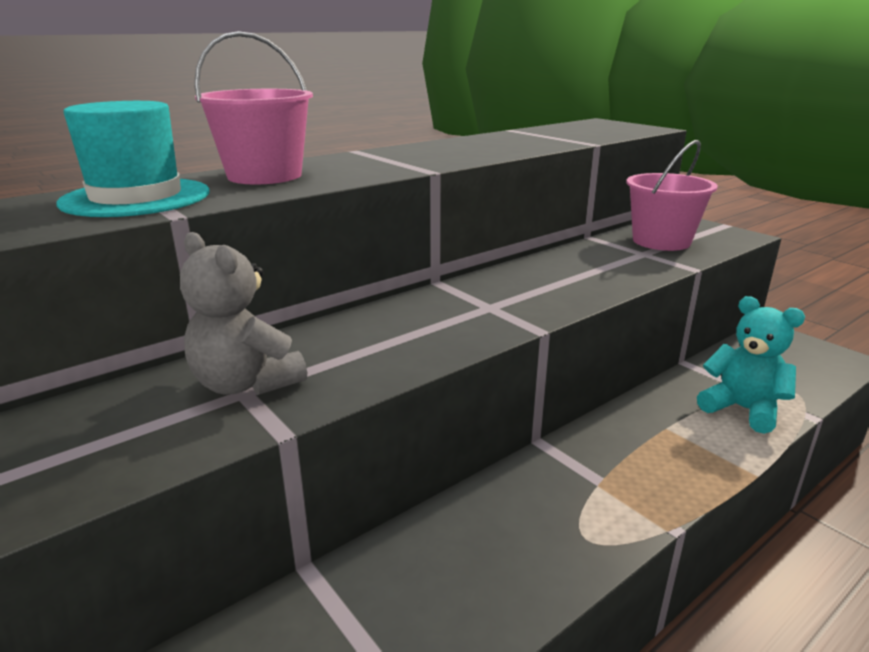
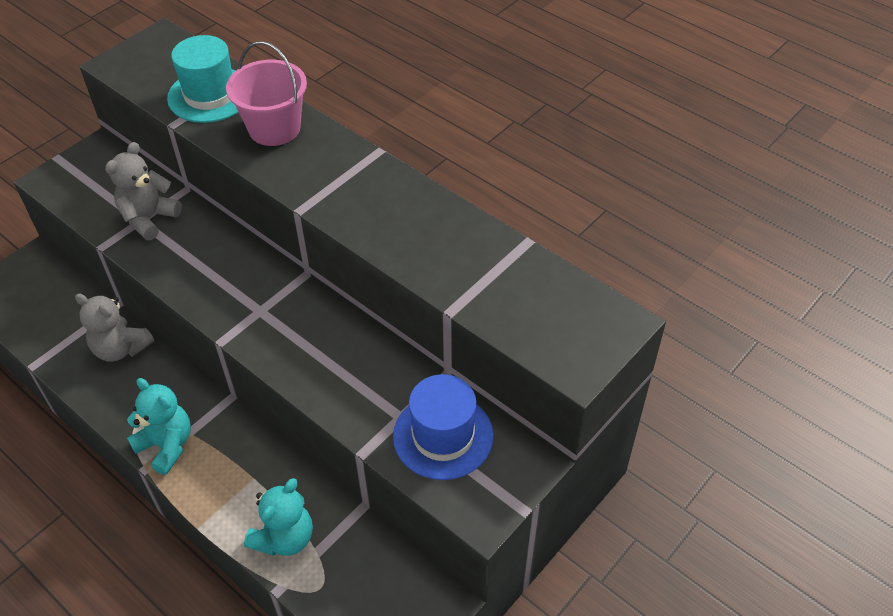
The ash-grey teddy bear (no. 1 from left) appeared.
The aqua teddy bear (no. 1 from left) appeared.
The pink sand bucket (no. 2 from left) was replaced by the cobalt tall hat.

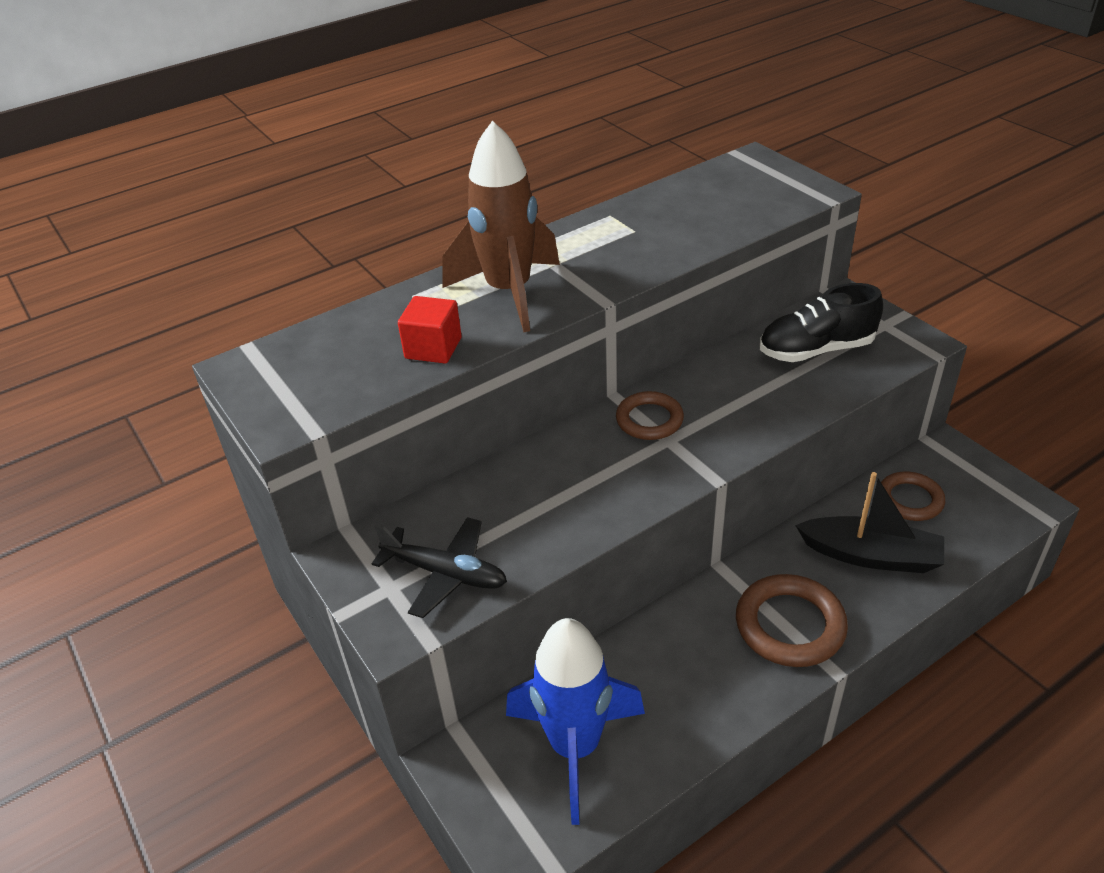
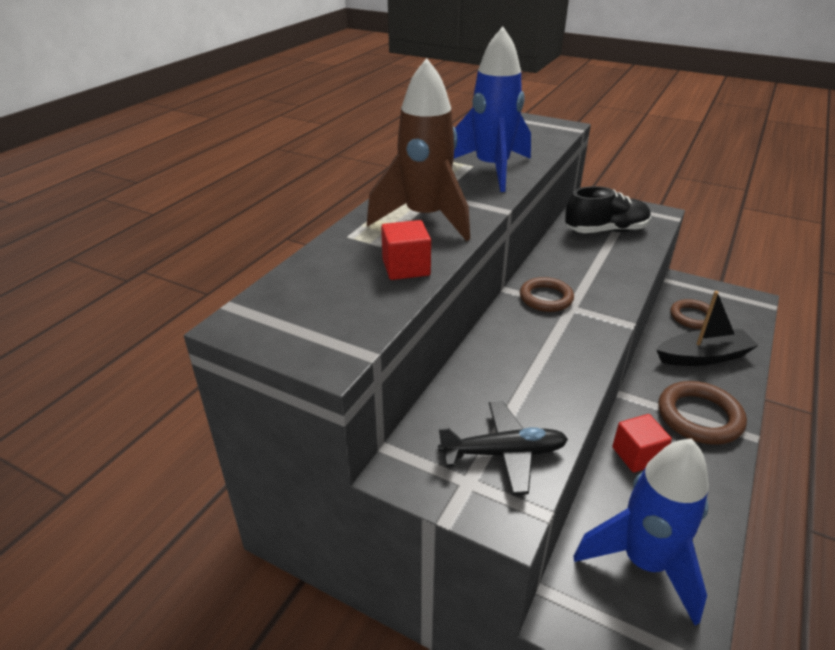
The cobalt toy rocket (no. 1 from left) appeared.
The ebony sneaker turned 150 degrees counterclockwise.
The red cube (no. 2 from left) appeared.

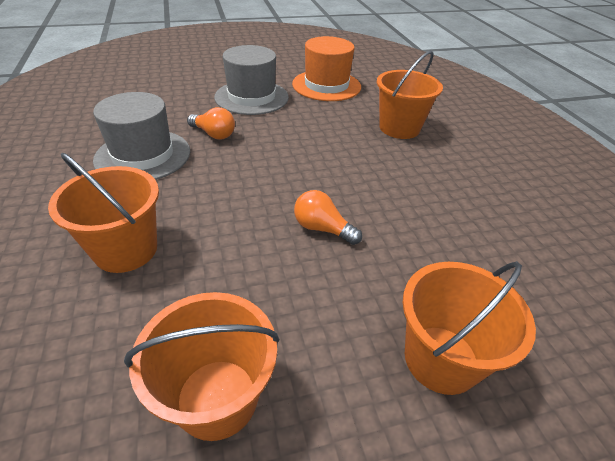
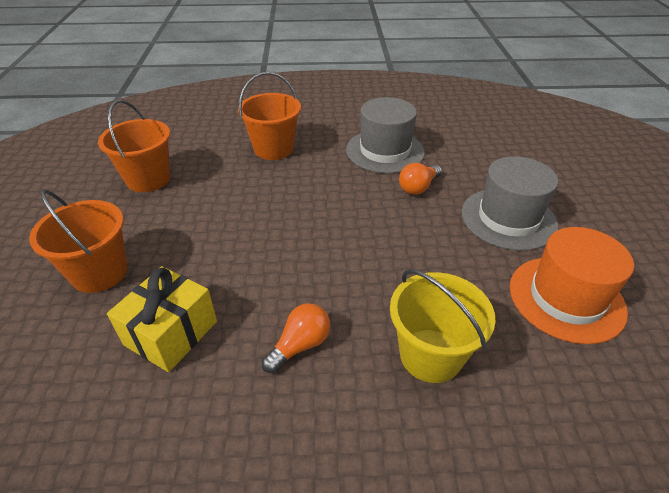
The golden present appeared.
The bright orange lightbulb (no. 2 from left in the first image) moved.
The bright orange sand bucket (no. 3 from left) became the golden sand bucket.

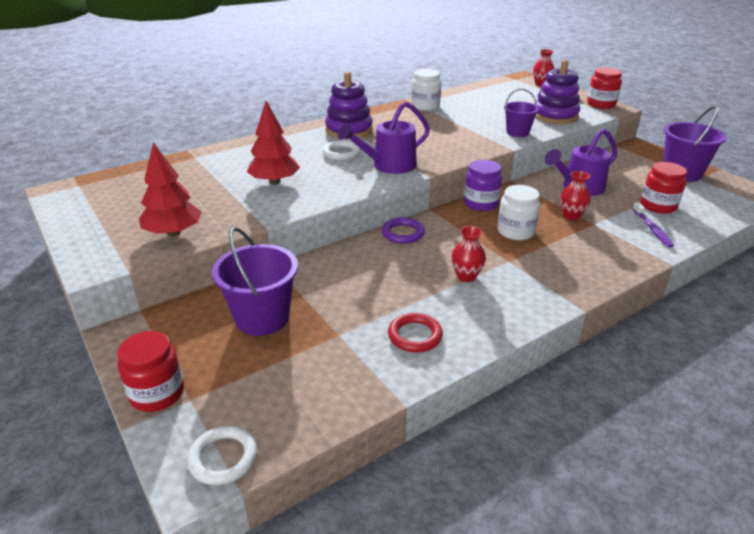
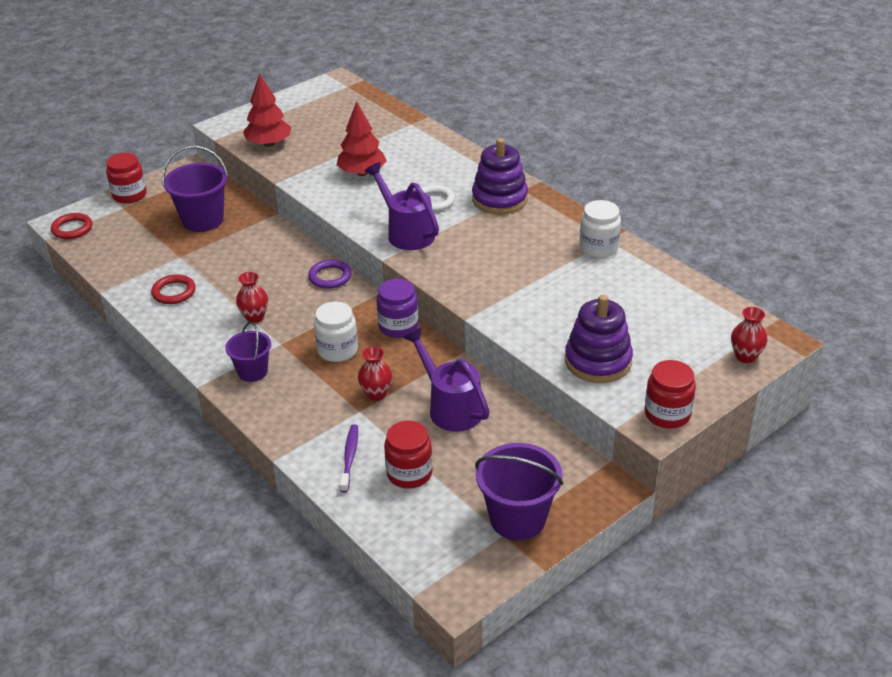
The white hoop (no. 1 from left) became the red hoop (no. 1 from left).
The purple sand bucket (no. 2 from left) moved.
The purple toothbrush turned 105 degrees clockwise.

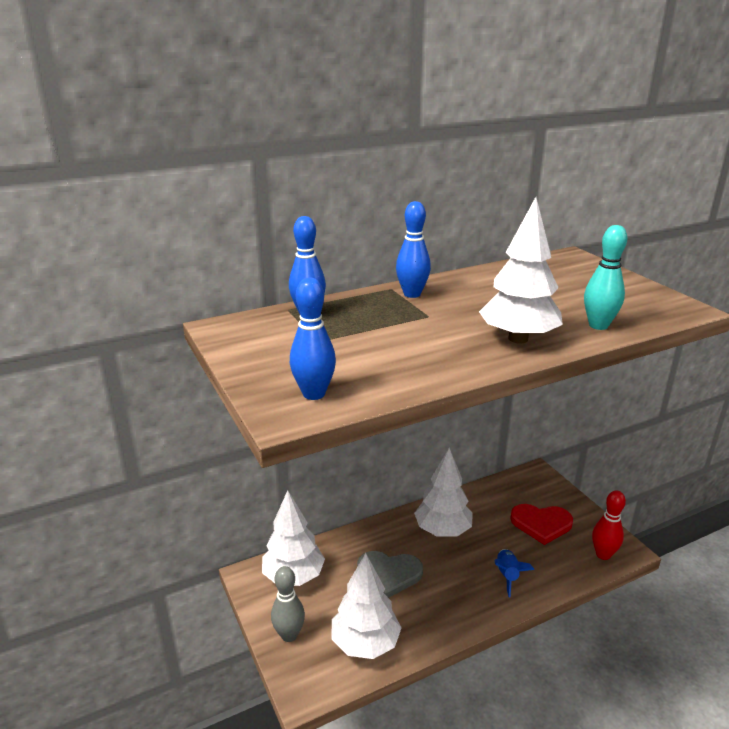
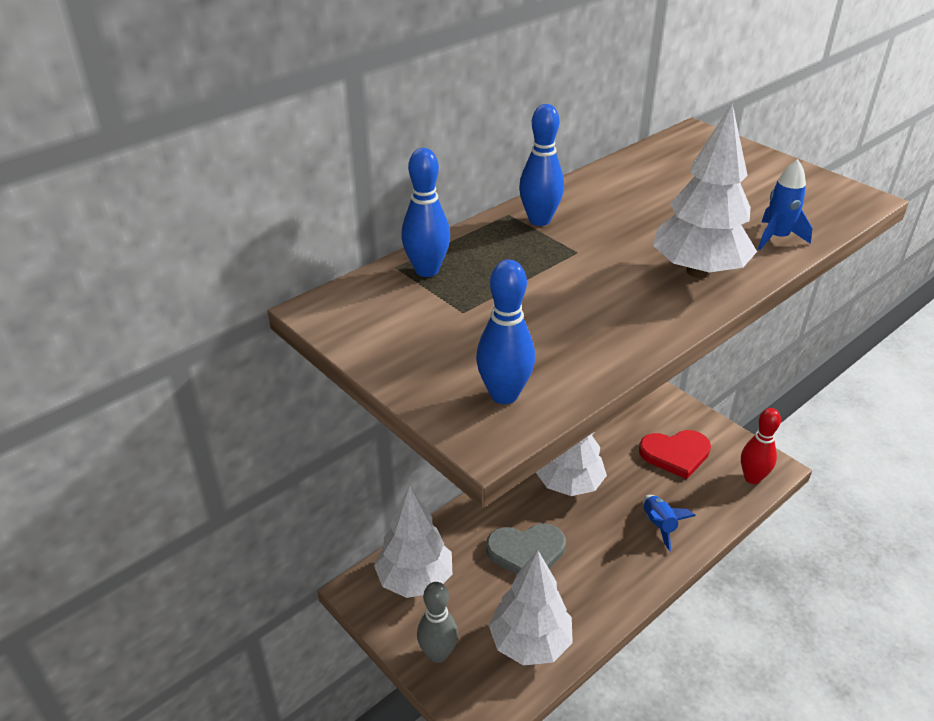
The aqua bowling pin was replaced by the cobalt toy rocket (no. 2 from left).

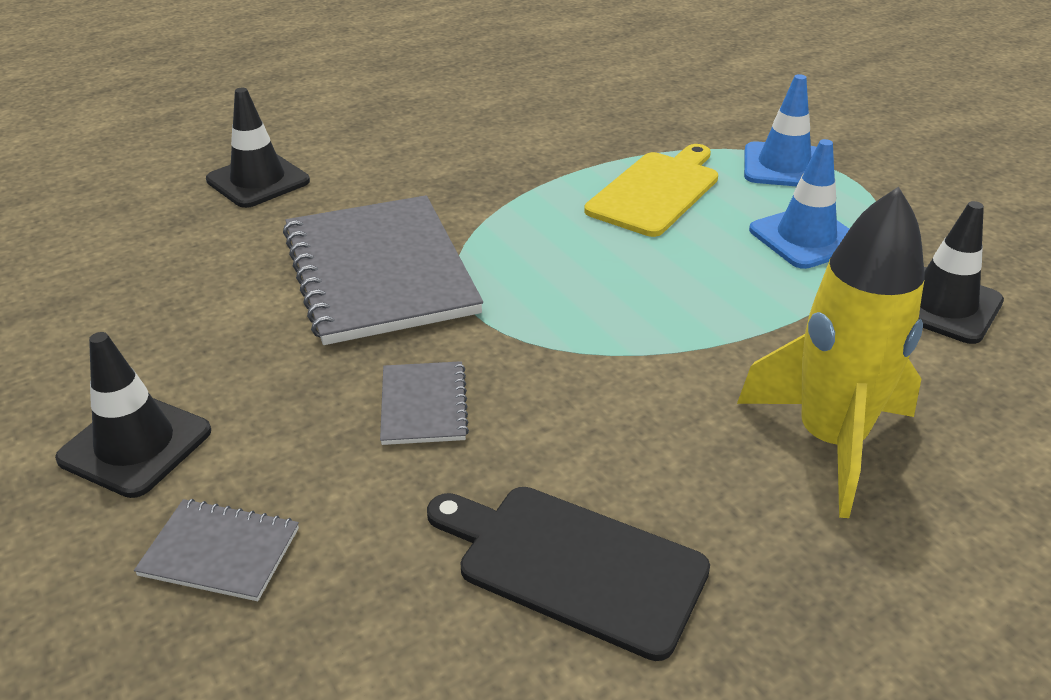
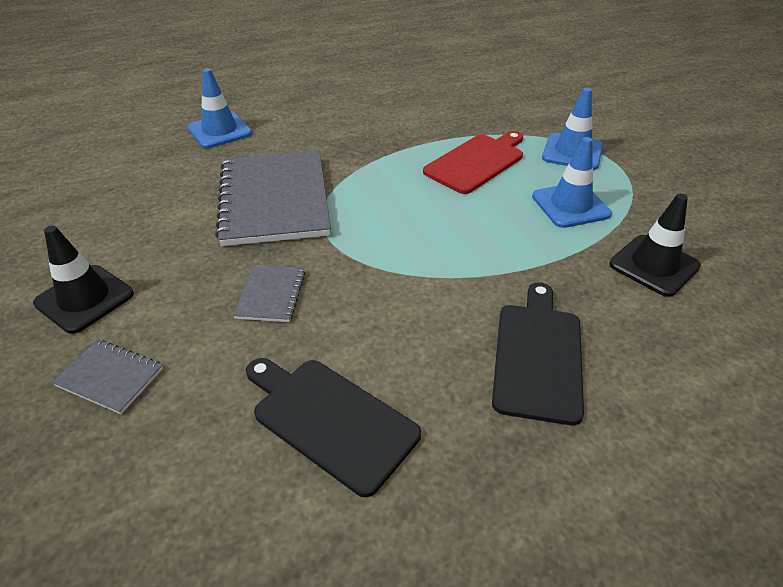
The ebony traffic cone (no. 2 from left) became the cobalt traffic cone (no. 1 from left).
The golden cutting board became the red cutting board.
The golden toy rocket was replaced by the ebony cutting board (no. 2 from left).

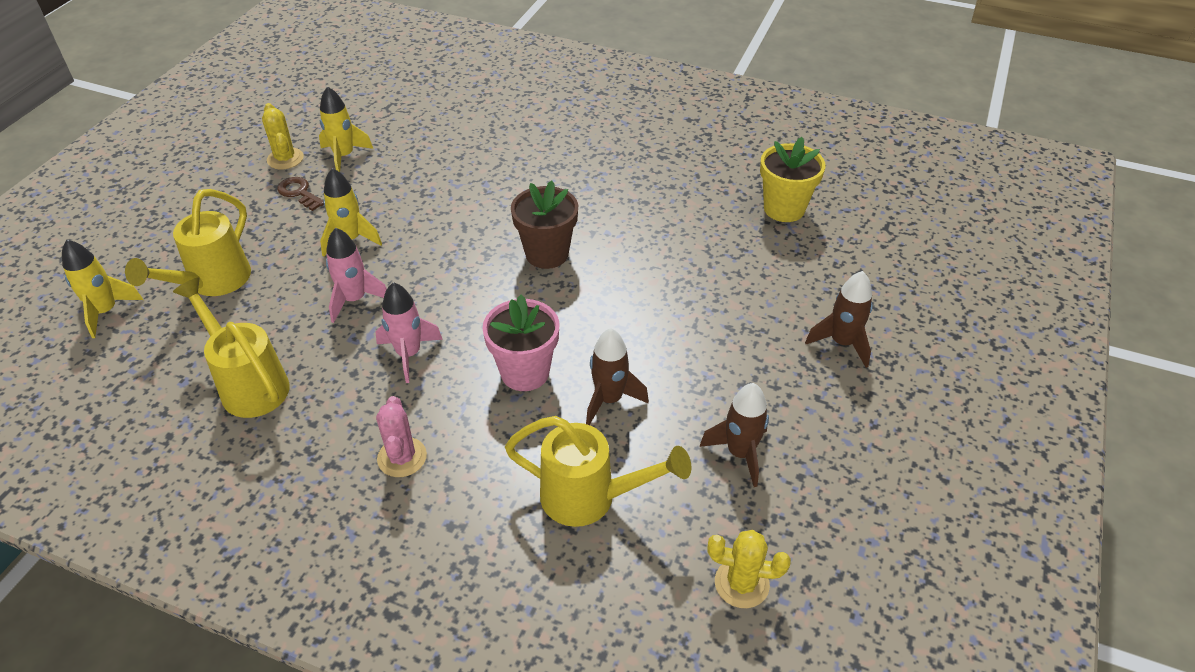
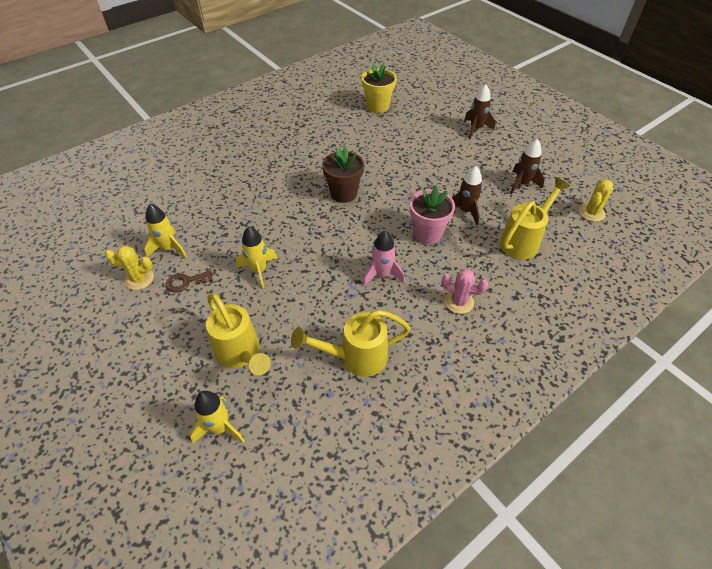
The pink toy rocket (no. 1 from left) disappeared.

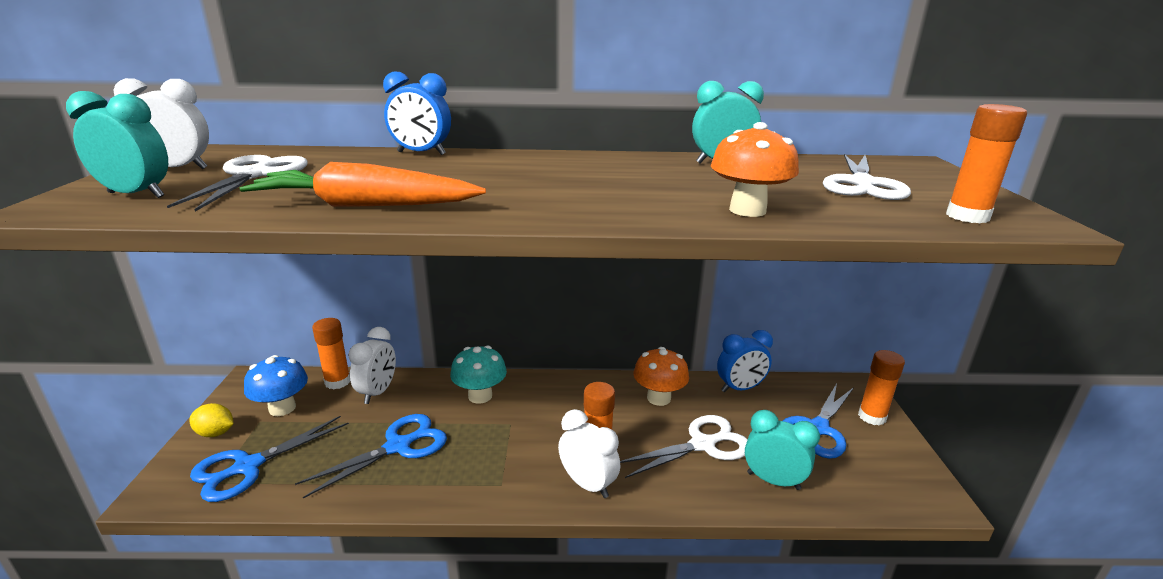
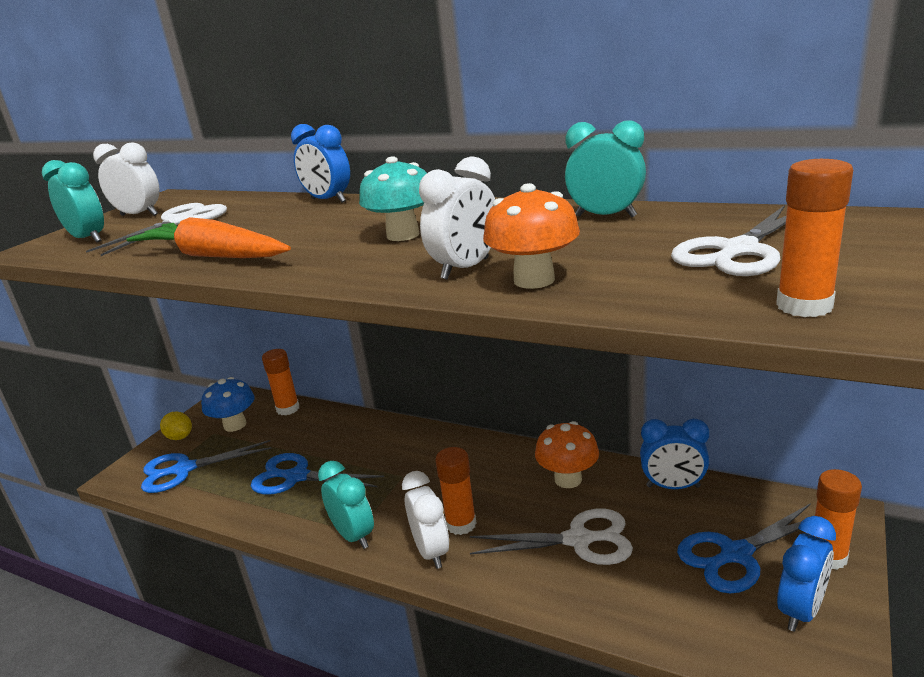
The cobalt shears (no. 2 from left) turned 150 degrees counterclockwise.
The aqua alarm clock (no. 3 from left in the first image) moved.
The aqua mushroom moved.
The white alarm clock (no. 2 from left in the first image) moved.
The cobalt alarm clock (no. 3 from left) appeared.

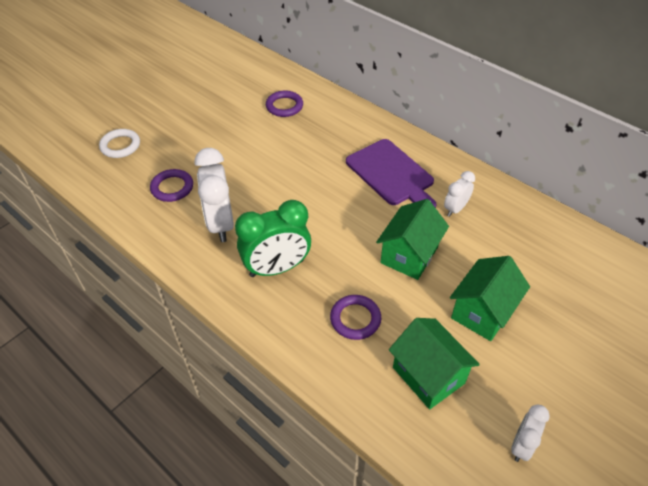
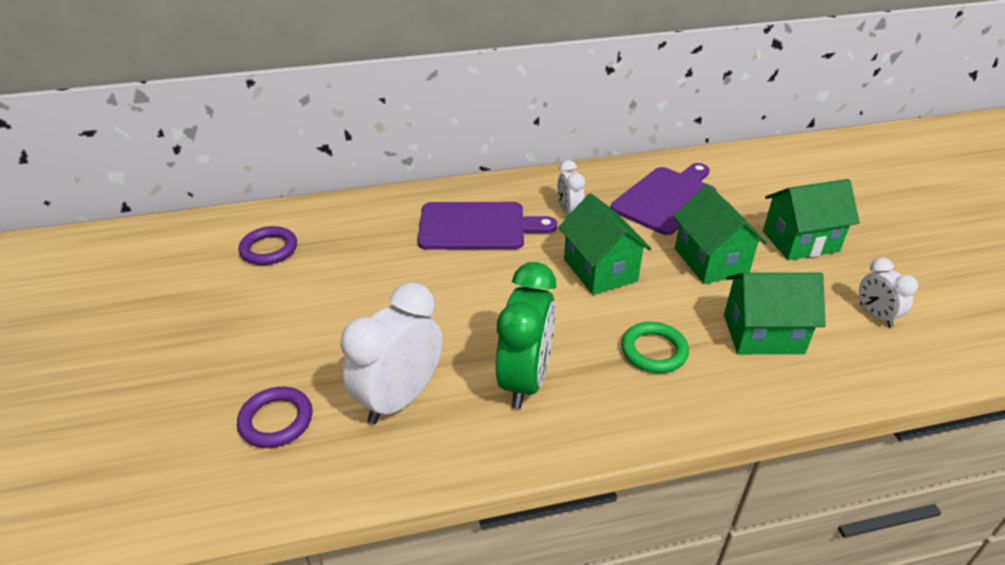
The white alarm clock (no. 1 from left) turned 105 degrees clockwise.
The purple cutting board (no. 2 from left) appeared.
The purple hoop (no. 3 from left) became the emerald hoop.
The emerald toy house (no. 4 from left) appeared.
The white hoop disappeared.

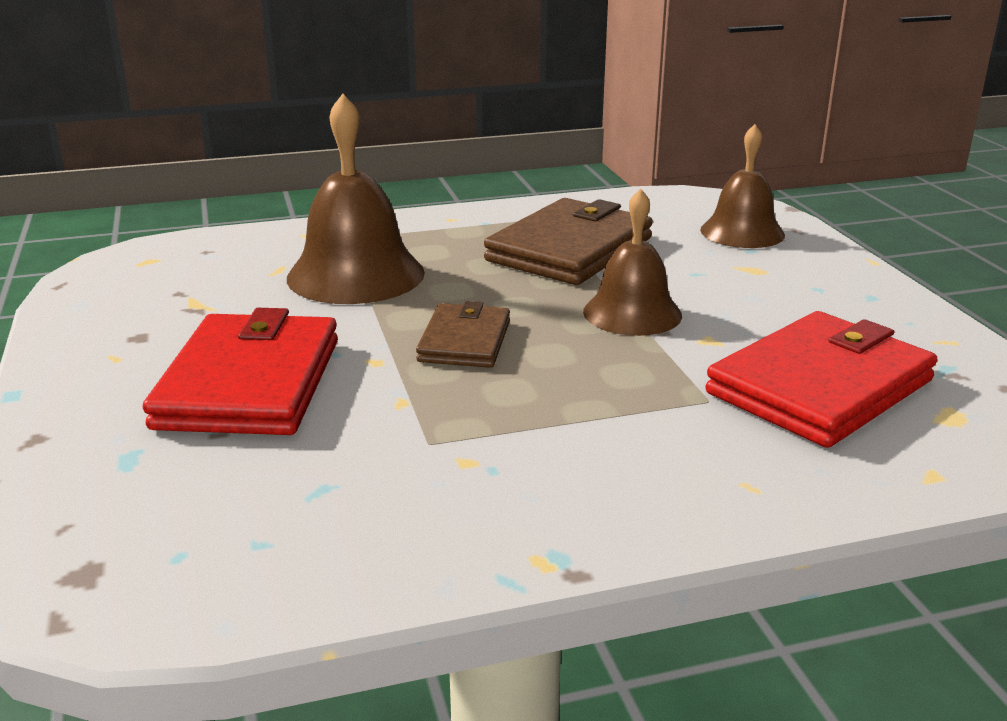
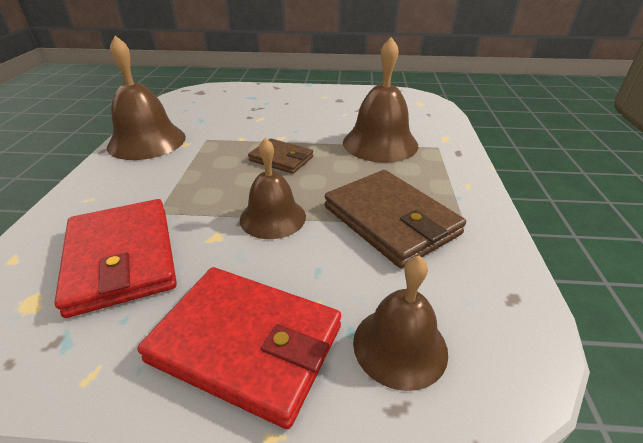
The dark brown hand bell (no. 1 from left) appeared.
The red billfold (no. 1 from left in the first image) moved.

